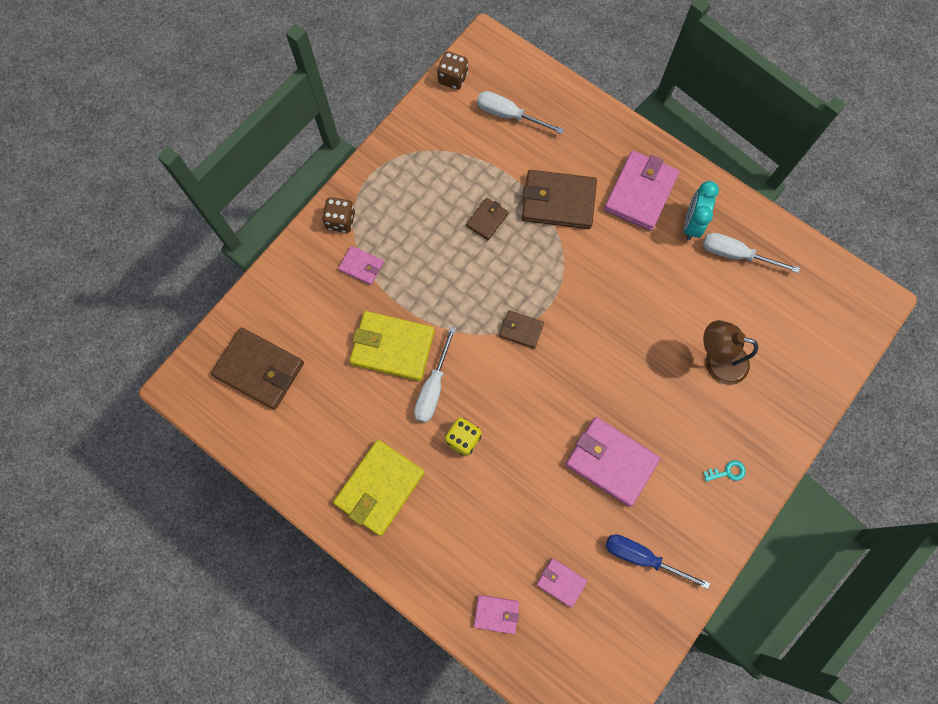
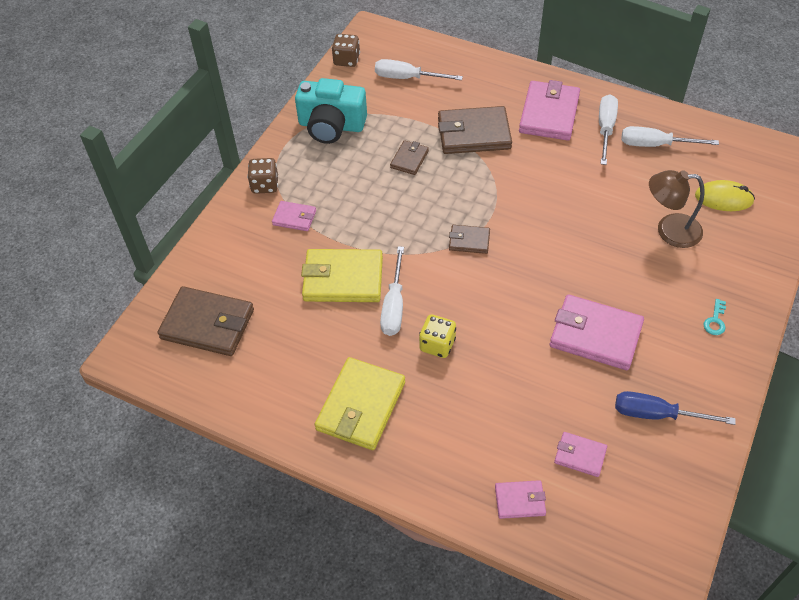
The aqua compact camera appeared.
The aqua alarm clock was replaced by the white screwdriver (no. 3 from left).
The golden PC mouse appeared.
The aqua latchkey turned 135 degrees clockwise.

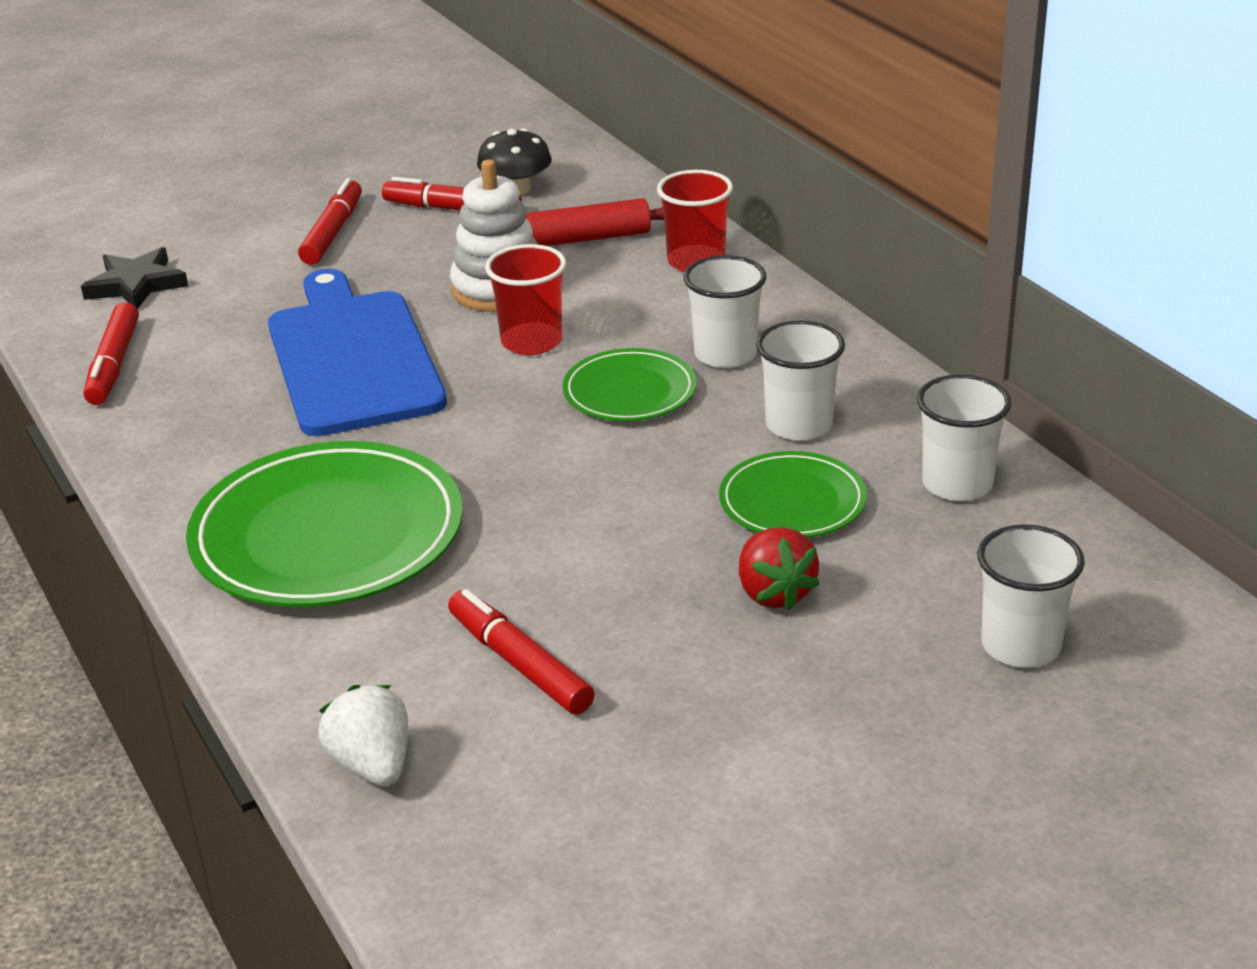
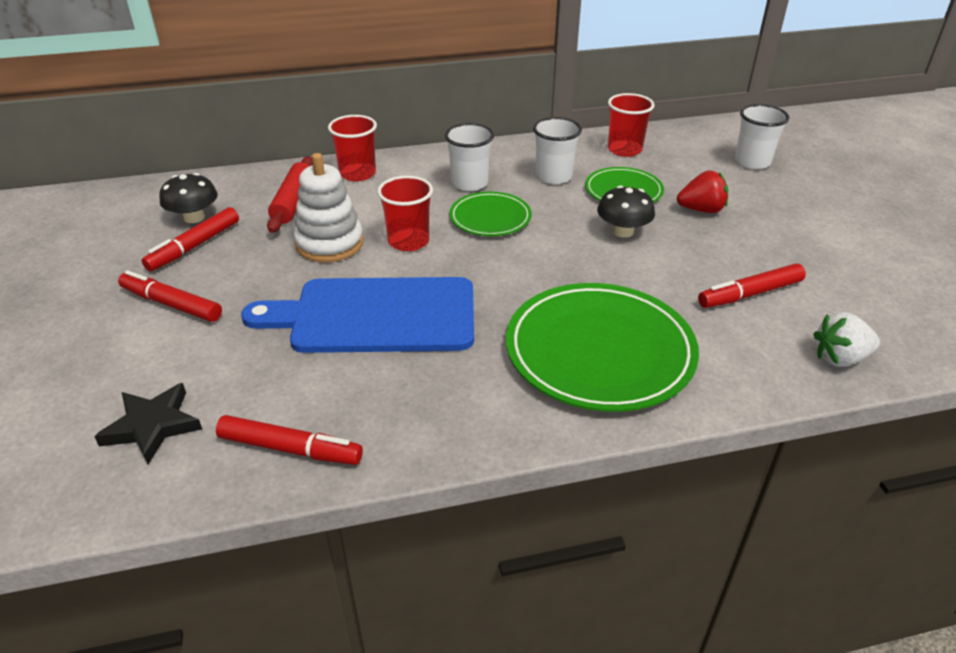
The ebony mushroom (no. 2 from left) appeared.
The white cup (no. 3 from left) became the red cup (no. 3 from left).

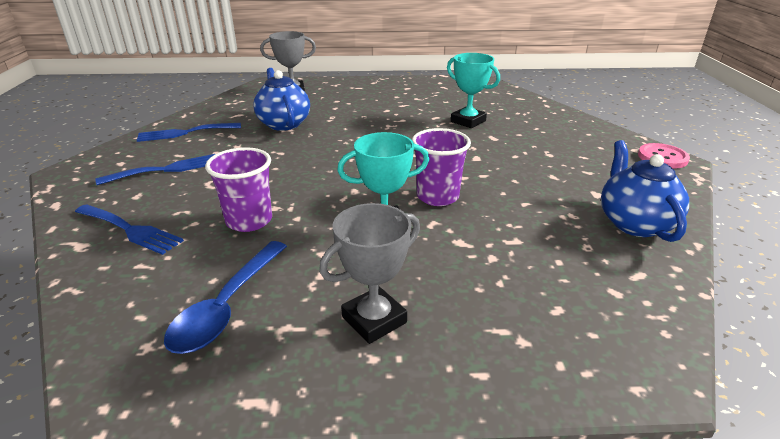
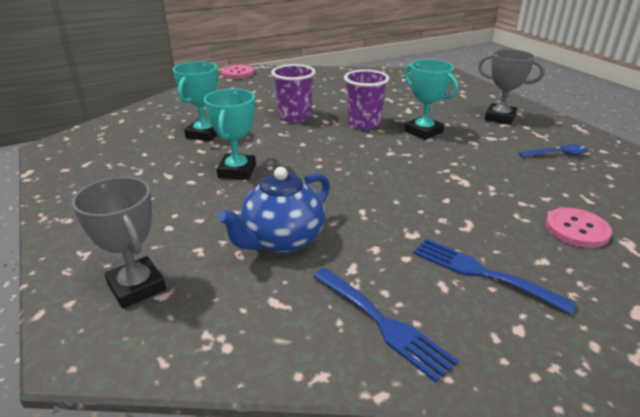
The aqua prize cup (no. 2 from left) appeared.
The purple cup (no. 1 from left) moved.
The cobalt teaspoon changed to 0.58 times the size.
The cobalt fork (no. 1 from left) was replaced by the pink sewing button (no. 2 from left).
The cobalt tea pot (no. 2 from left) disappeared.

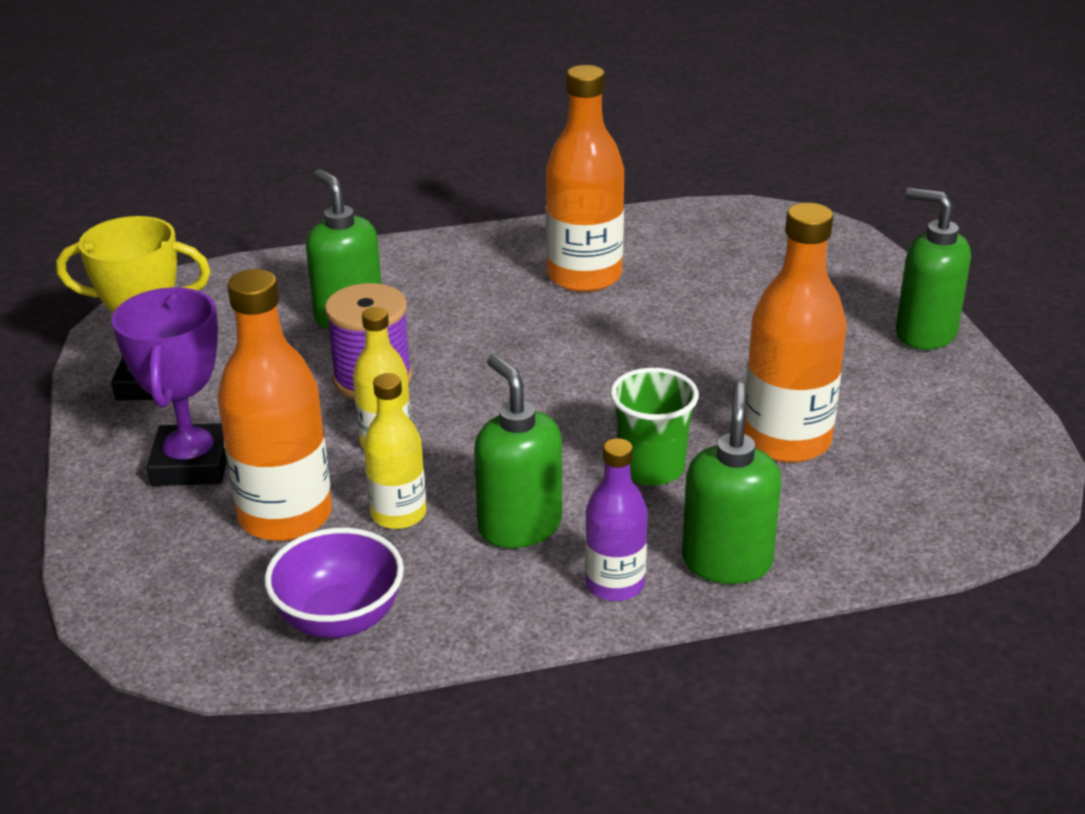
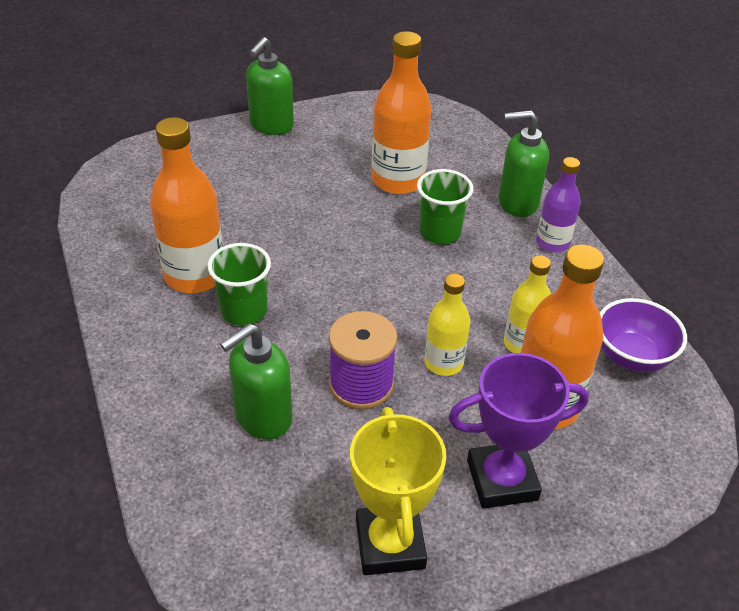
The emerald cup (no. 1 from left) appeared.
The emerald pump bottle (no. 2 from left) disappeared.

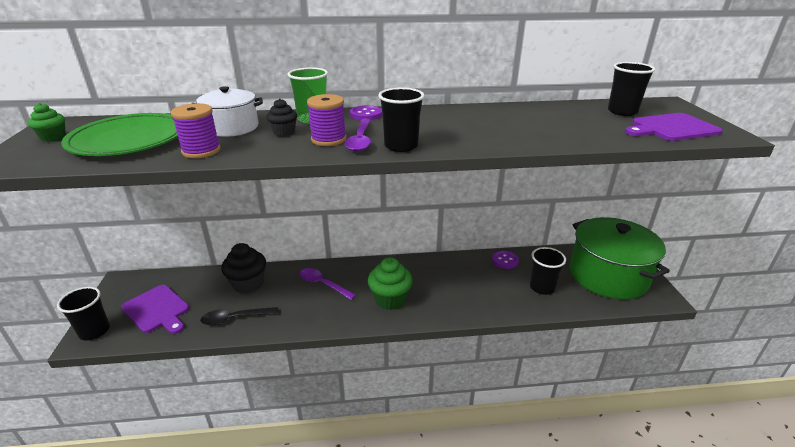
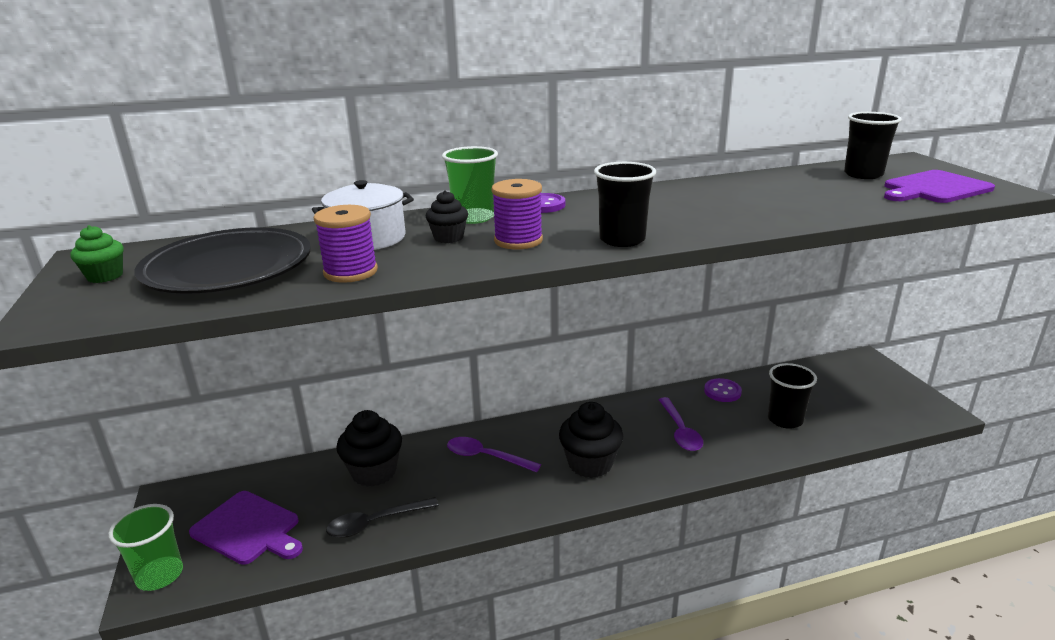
The ebony cup (no. 1 from left) became the emerald cup (no. 1 from left).
The emerald dinner plate became the ebony dinner plate.
The emerald muffin (no. 2 from left) became the ebony muffin (no. 3 from left).
The purple teaspoon (no. 2 from left) moved.
The emerald cooking pot disappeared.

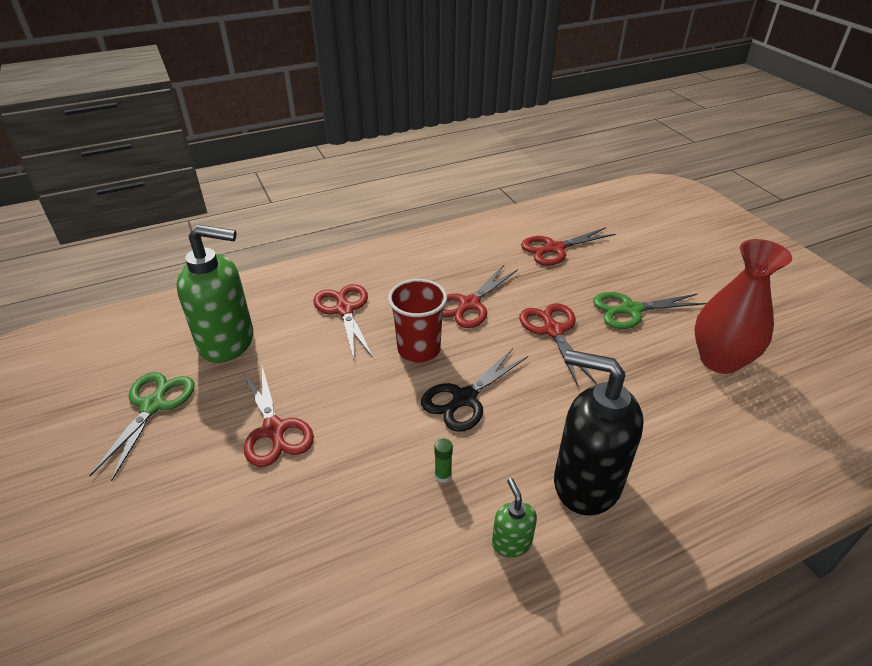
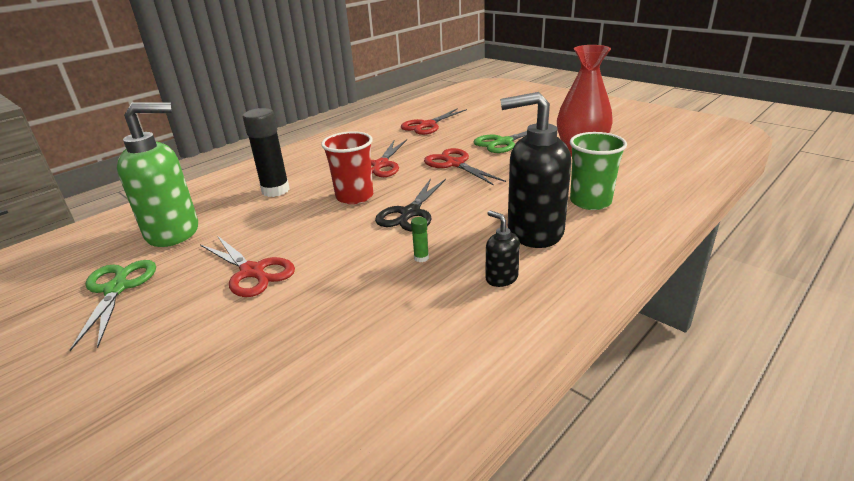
The red shears (no. 2 from left) was replaced by the ebony stick of glue.
The emerald pump bottle (no. 2 from left) became the ebony pump bottle (no. 1 from left).
The emerald cup appeared.

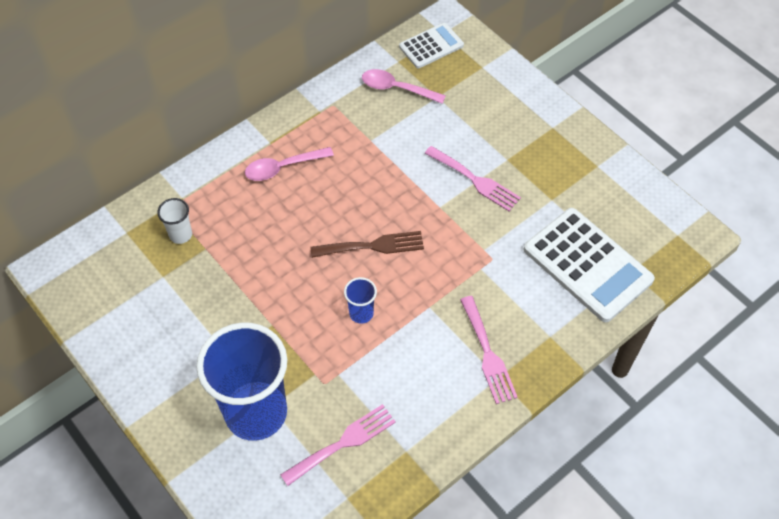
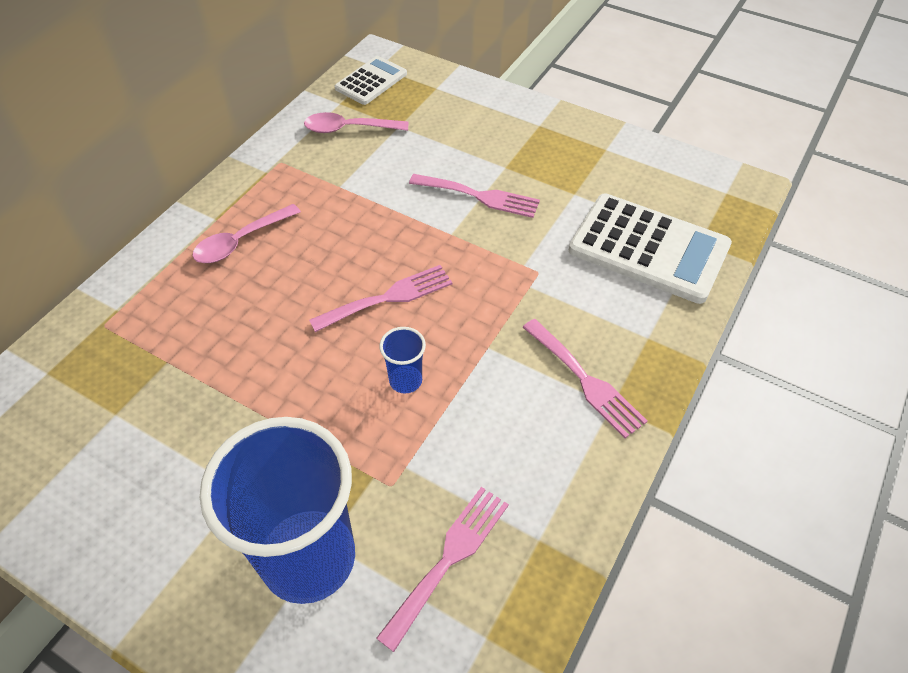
The dark brown fork became the pink fork (no. 1 from left).
The white cup disappeared.

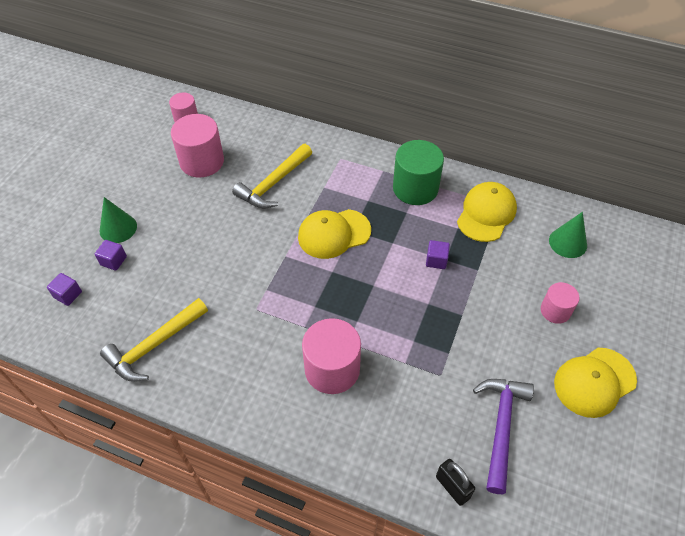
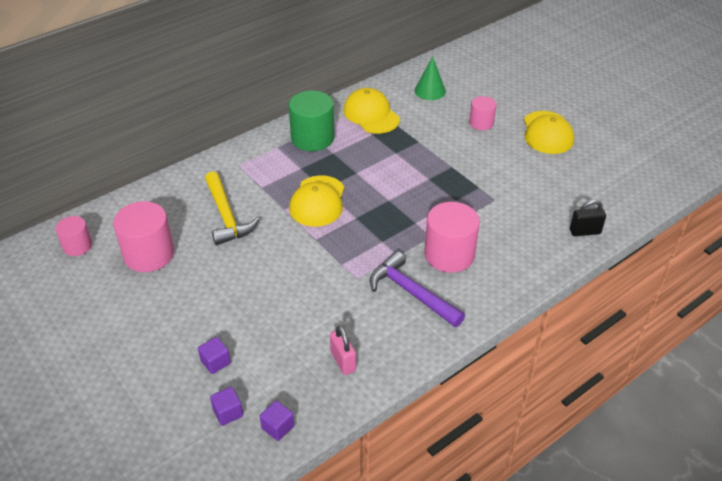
The purple cube (no. 3 from left) moved.
The golden claw hammer (no. 1 from left) was replaced by the pink padlock.
The purple claw hammer moved.
The emerald solid cone (no. 1 from left) disappeared.

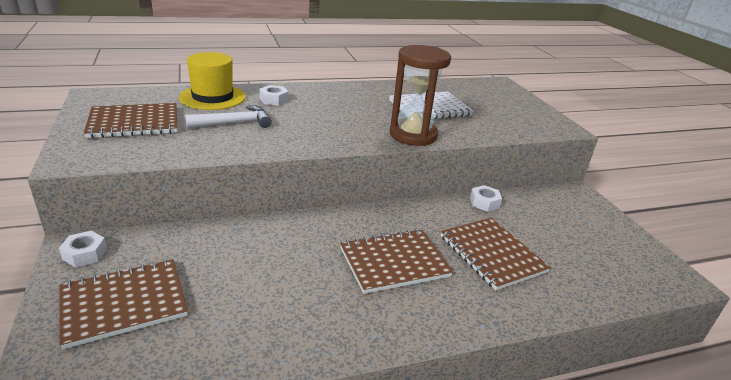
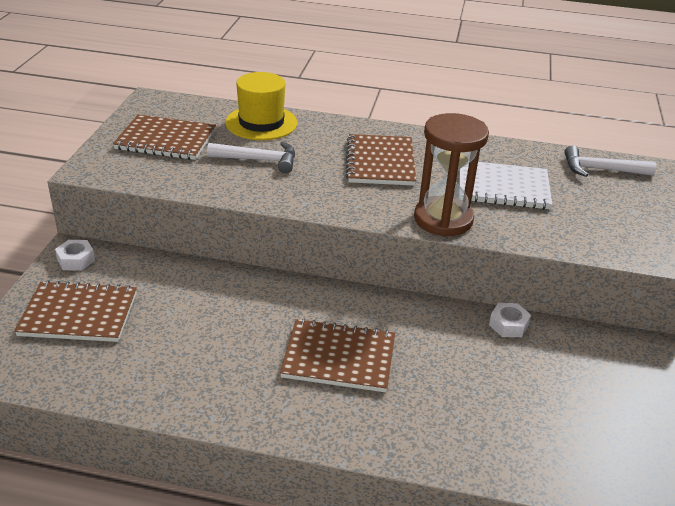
The dark brown notebook (no. 4 from left) moved.
The white claw hammer (no. 2 from left) appeared.
The white nut (no. 2 from left) disappeared.

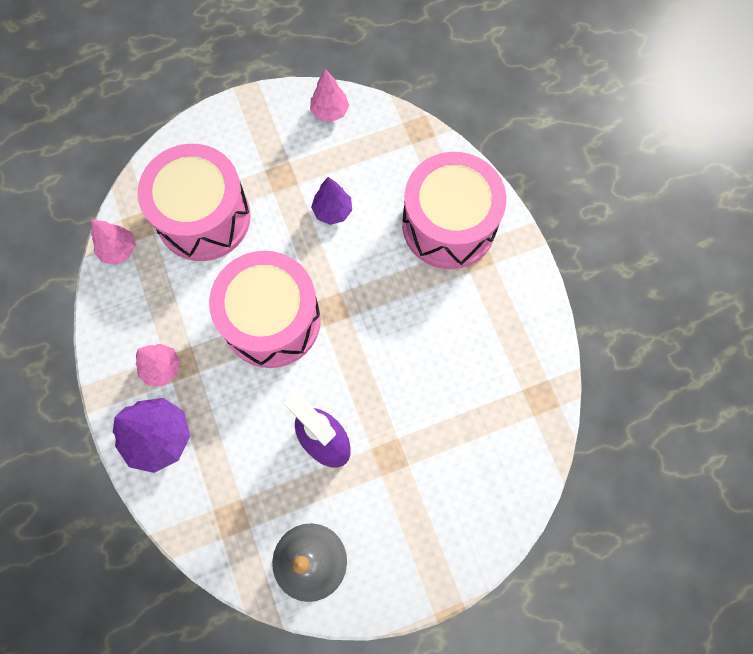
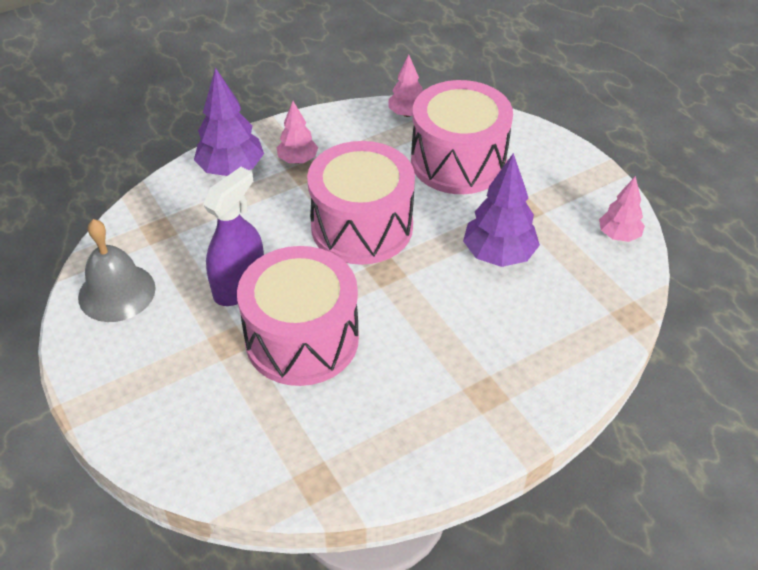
The pink drum (no. 3 from left in the first image) moved.
The purple toy tree (no. 2 from left) changed to 1.64 times the size.

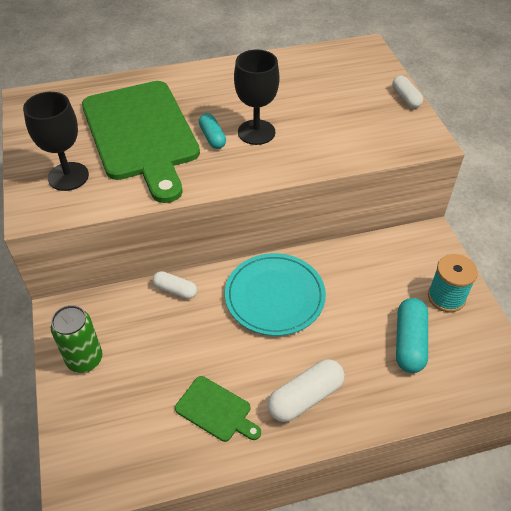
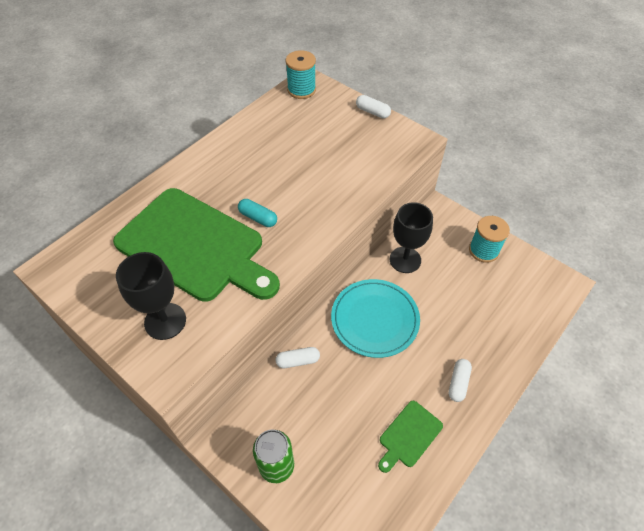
The aqua reel of thread (no. 1 from left) appeared.
The emerald cutting board (no. 2 from left) turned 135 degrees clockwise.
The ebony wine glass (no. 2 from left) moved.
The white pill shape (no. 2 from left in the first image) changed to 0.62 times the size.
The aqua pill shape (no. 2 from left) disappeared.

